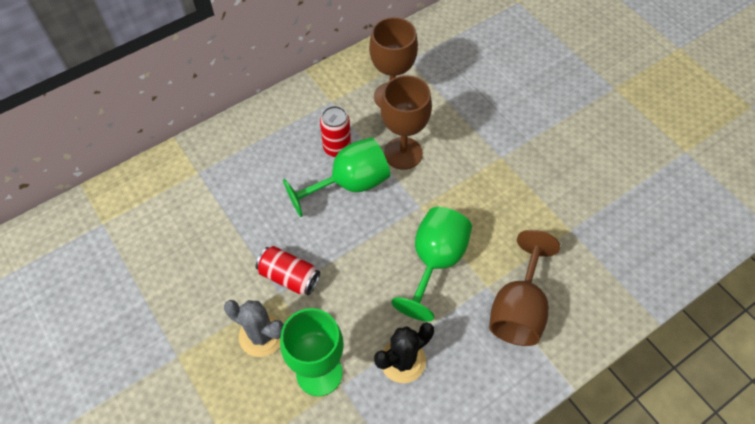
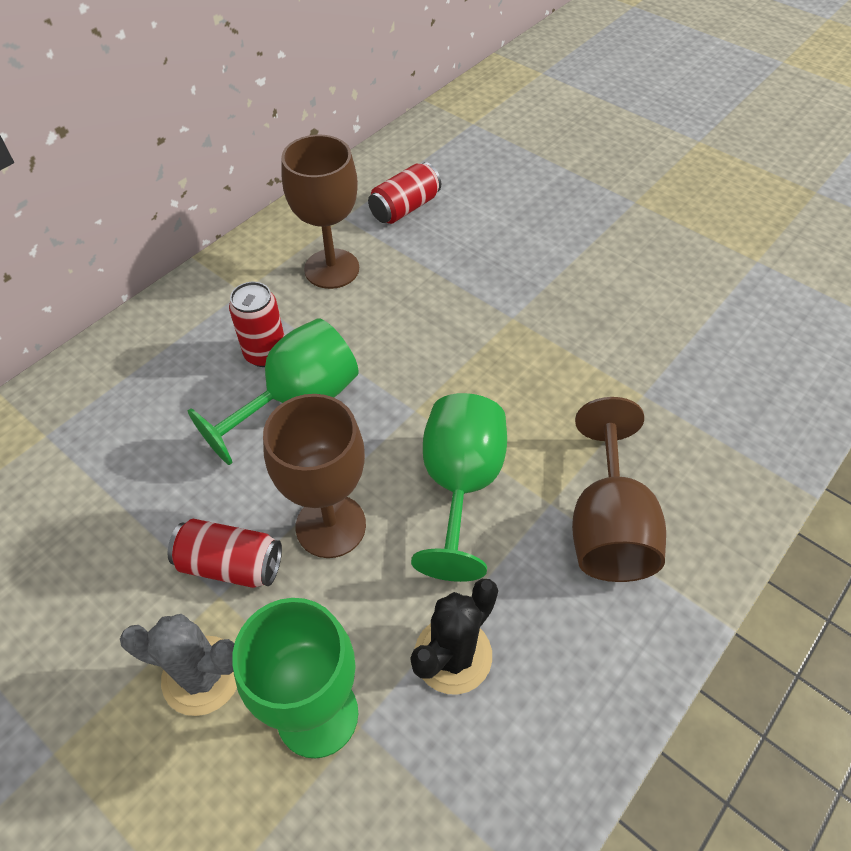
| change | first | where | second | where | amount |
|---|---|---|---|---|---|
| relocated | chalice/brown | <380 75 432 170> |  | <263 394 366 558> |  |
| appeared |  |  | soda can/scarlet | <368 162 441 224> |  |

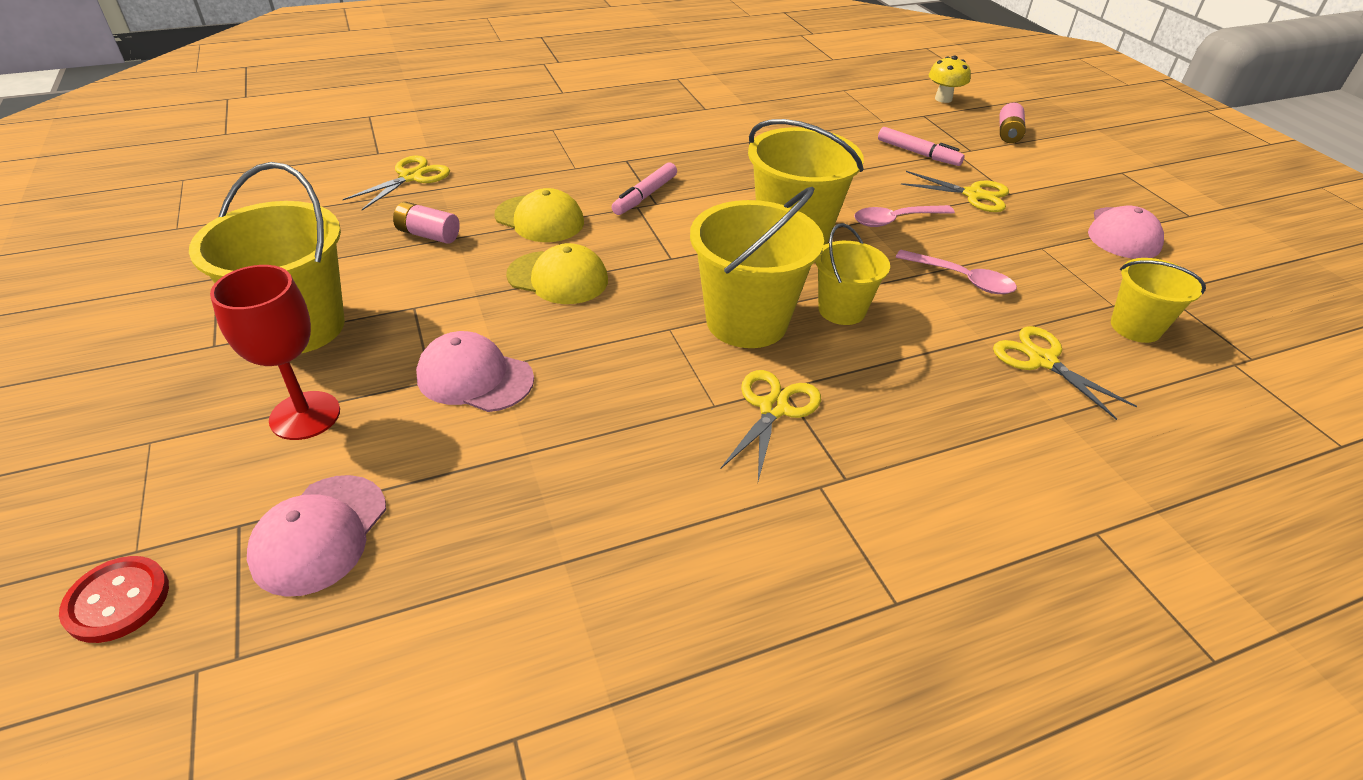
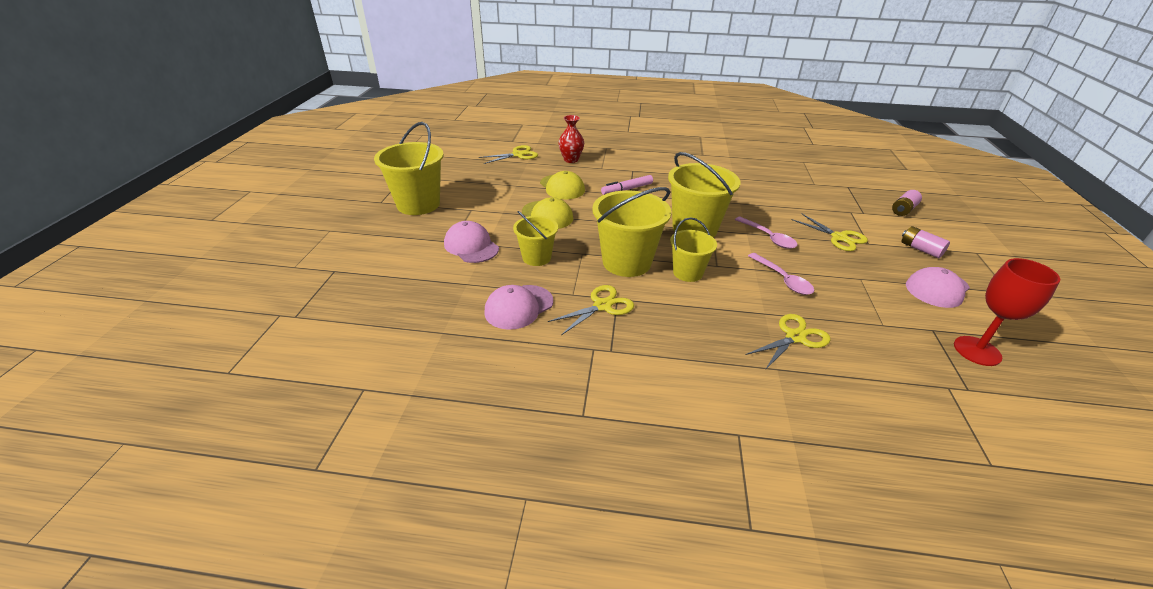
| change | first | where | second | where | amount |
|---|---|---|---|---|---|
| relocated | cap/rose-pink | <247 475 386 597> |  | <484 285 553 330> |  |
| relocated | sand bucket/yellow | <1111 258 1206 343> |  | <513 211 558 266> |  |
| appeared |  |  | flower vase/scarlet | <558 115 584 163> |  |
| spun | teaspoon/rose-pink | <854 205 955 227> |  | <735 217 797 249> | 135 degrees counterclockwise |
| spun | shears/yellow | <993 326 1137 420> |  | <746 314 831 370> | 60 degrees clockwise |
| relocated | power cell/rose-pink | <393 202 460 244> |  | <901 226 950 258> |  |
| relocated | chalice/scarlet | <210 265 340 440> |  | <954 258 1060 366> |  |
| missing | shirt button/scarlet | <59 556 169 643> |  |  |  |
| missing | felt pen/rose-pink | <878 127 965 166> |  |  |  |
| missing | toadstool/yellow | <929 55 971 103> |  |  |  |

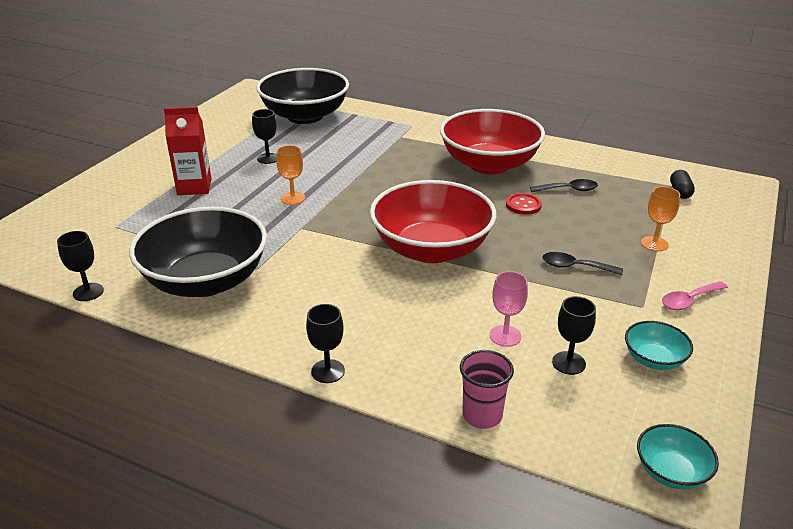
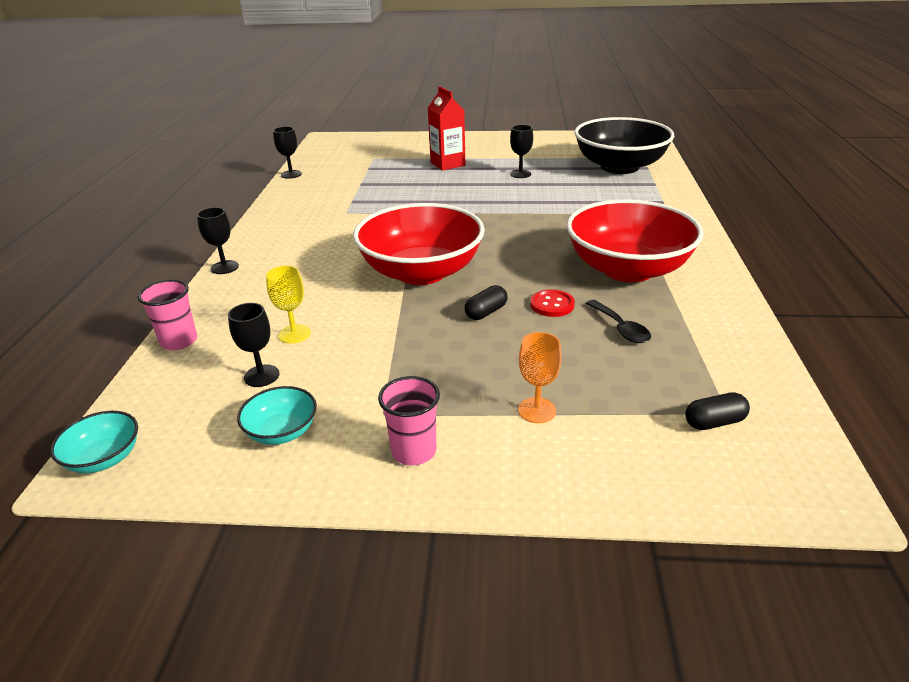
| change | first | where | second | where | amount |
|---|---|---|---|---|---|
| colour | chalice/rose-pink | <490 271 528 347> | chalice/yellow | <266 266 311 344> |  |
| exchanged | teaspoon/rose-pink | <662 281 728 310> | cup/rose-pink | <378 376 440 465> |  |
| appeared |  |  | pill/jet-black | <465 285 508 320> |  |
| missing | deep dish/jet-black | <129 207 267 297> |  |  |  |
| missing | chalice/orange | <276 145 305 205> |  |  |  |
| missing | teaspoon/jet-black | <542 252 623 275> |  |  |  |

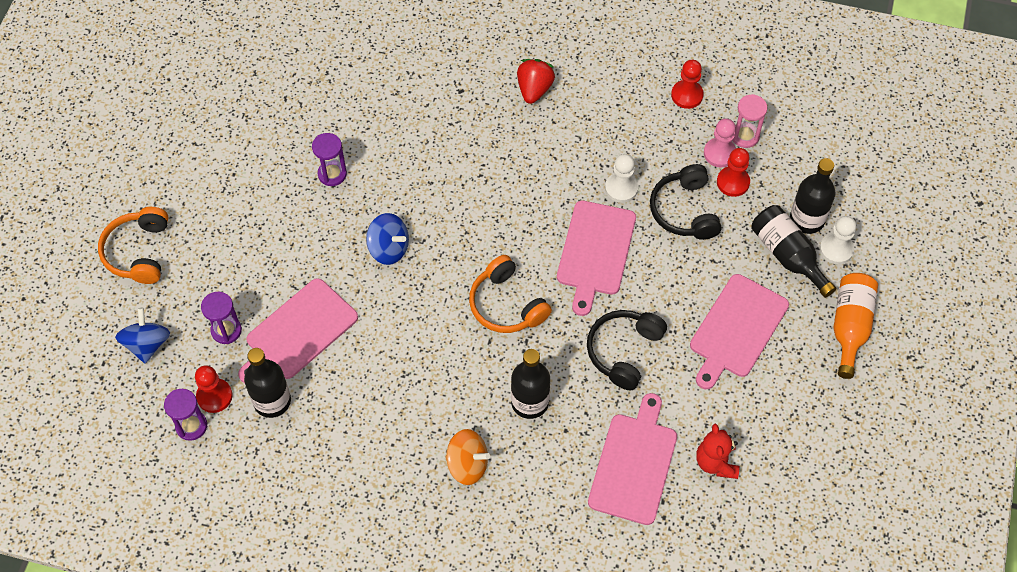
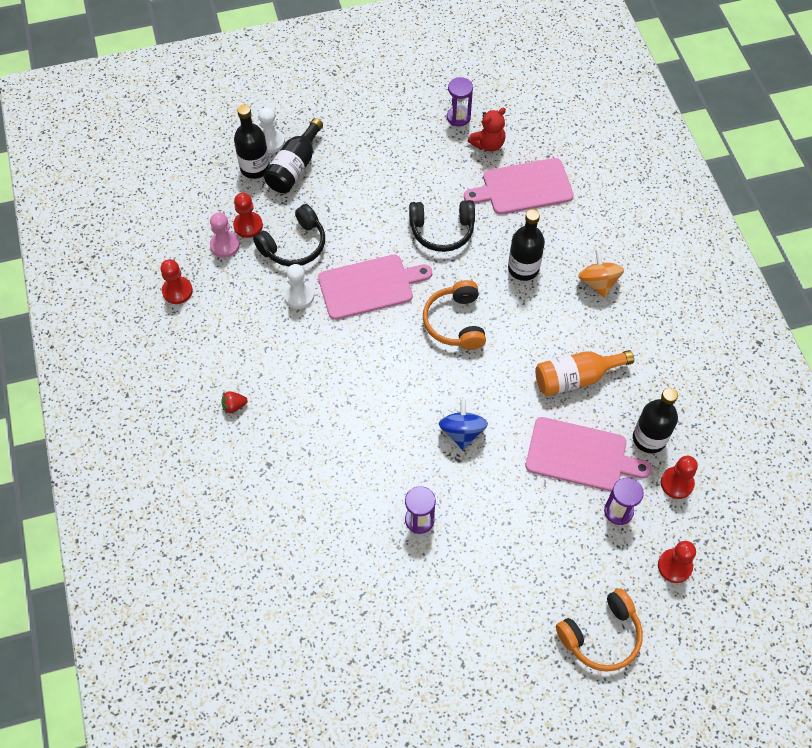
| change | first | where | second | where | amount |
|---|---|---|---|---|---|
| size | strawberry/scarlet | <517 59 555 104> |  | <221 391 248 414> | x0.58 |
| spun | headset/orange | <469 255 552 333> |  | <423 280 486 350> | 150 degrees clockwise |
| relocated | sand timer/royal purple | <164 389 207 441> |  | <447 77 473 127> |  |
| relocated | flask/orange | <834 273 878 379> |  | <535 350 634 396> |  |
| exchanged | toy top/royal blue | <115 308 170 364> | pawn/scarlet | <658 541 696 583> |  |
| missing | cutting board/rose-pink | <690 274 789 389> |  |  |  |
| missing | sand timer/rose-pink | <733 94 768 148> |  |  |  |

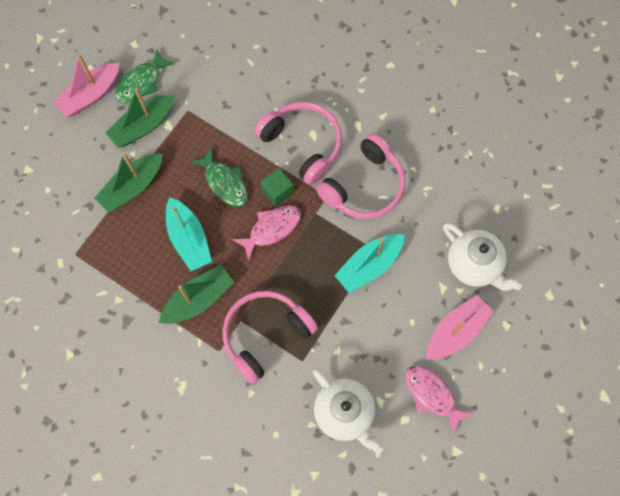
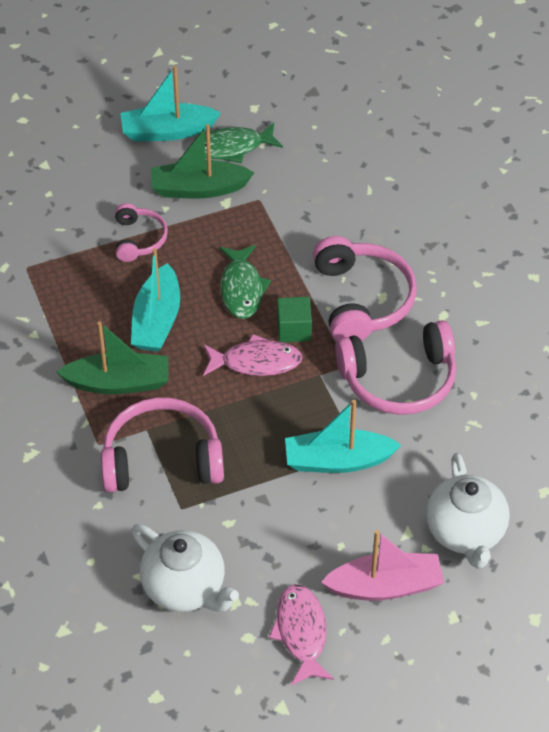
| change | first | where | second | where | amount |
|---|---|---|---|---|---|
| exchanged | boat/green | <95 152 163 213> | headset/rose-pink | <115 203 168 262> |  |
| colour | boat/rose-pink | <53 54 120 117> | boat/aqua | <120 66 221 141> |  |
| spun | china teapot/snow-white | <313 369 383 454> |  | <131 524 239 612> | 45 degrees counterclockwise |

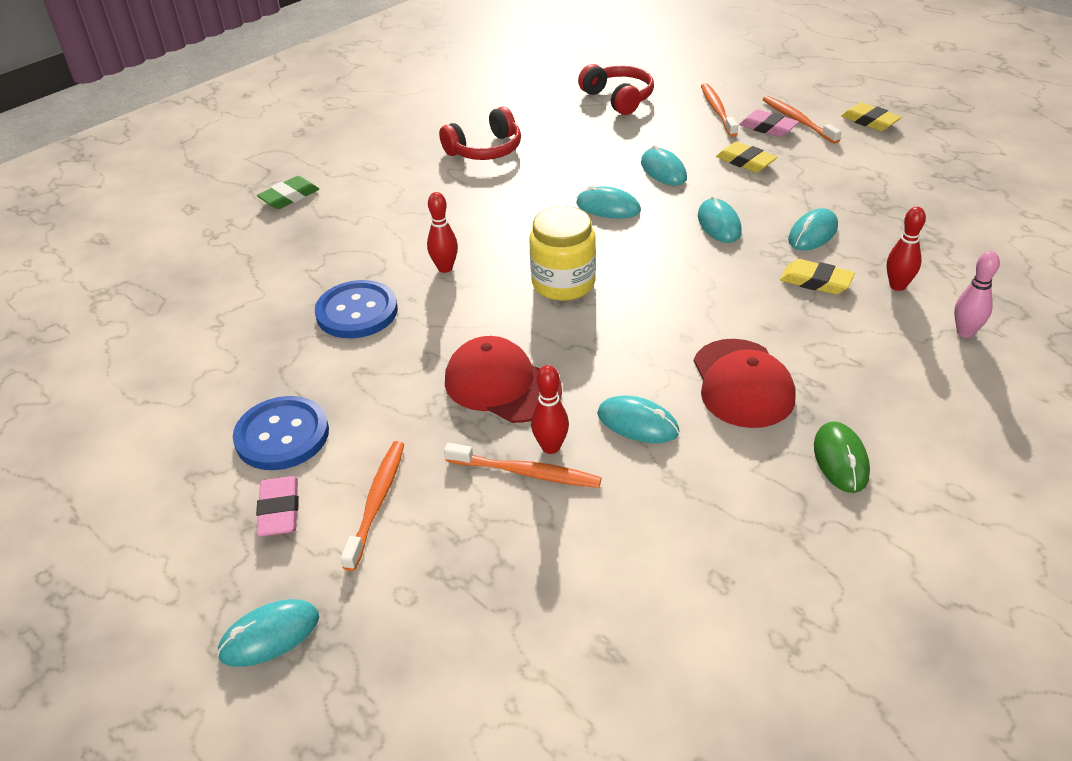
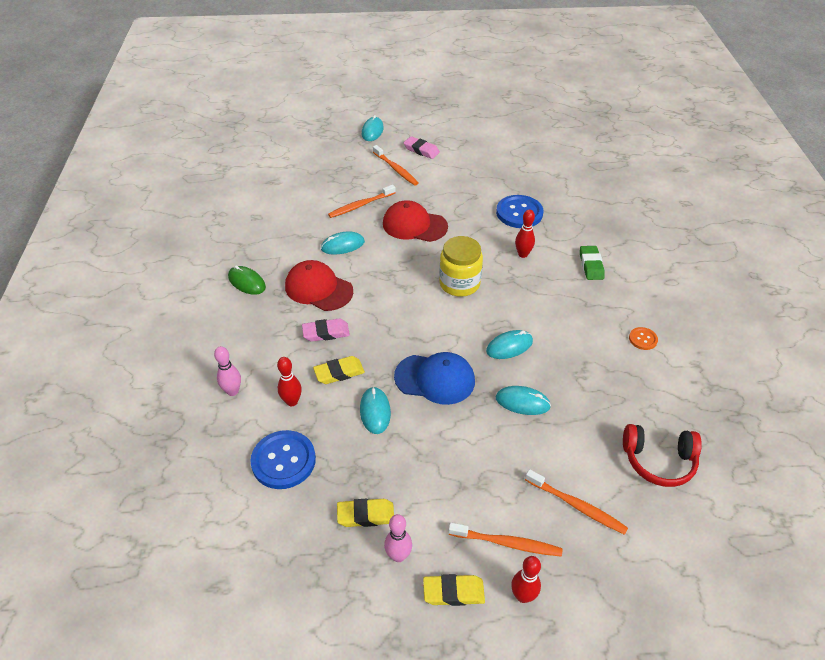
| change | first | where | second | where | amount |
|---|---|---|---|---|---|
| relocated | shirt button/royal blue | <233 396 329 470> |  | <250 430 316 489> |  |
| relocated | pencil eraser/rose-pink | <739 110 799 137> |  | <302 318 350 342> |  |
| relocated | pencil eraser/yellow | <716 142 777 172> |  | <337 499 394 527> |  |
| spun | cap/scarlet | <445 336 562 423> |  | <383 200 448 242> | 150 degrees counterclockwise |
| appeared |  |  | skittle/rose-pink | <384 514 412 562> |  |
| exchanged | PC mouse/aqua | <698 195 742 243> | cap/royal blue | <394 352 475 405> |  |
| relocated | skittle/scarlet | <531 365 569 454> |  | <511 556 541 603> |  |
| relocated | pencil eraser/green | <257 176 319 209> |  | <580 246 605 280> |  |
| exchanged | headset/scarlet | <439 107 521 160> | shirt button/orange | <629 327 658 350> |  |

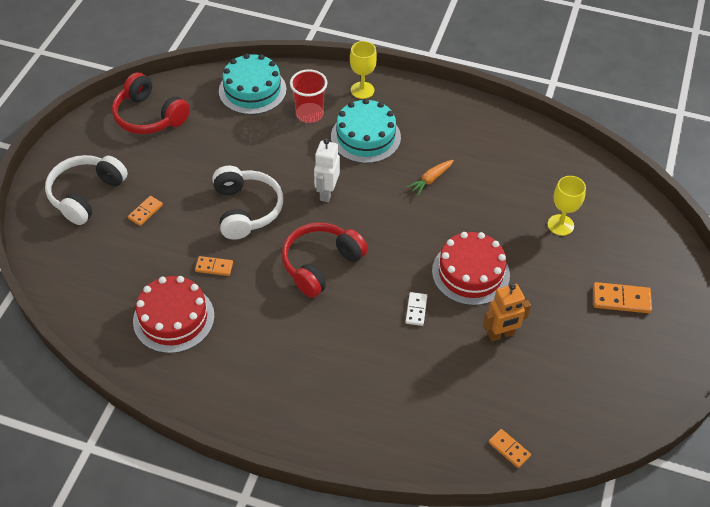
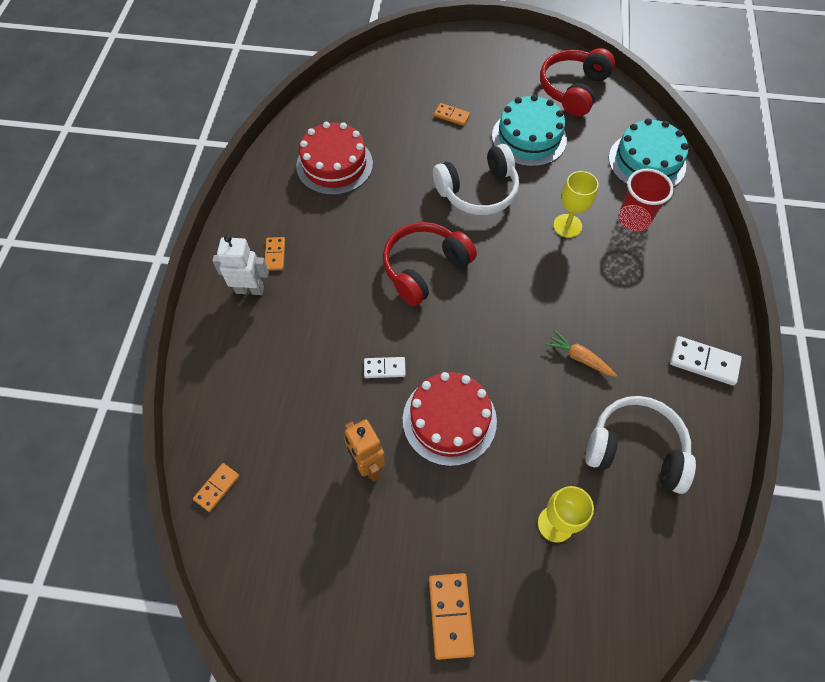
| change | first | where | second | where | amount |
|---|---|---|---|---|---|
| relocated | toy robot/snow-white | <314 138 340 202> |  | <212 235 269 295> |  |
| relocated | domino piece/orange | <195 256 233 276> |  | <265 237 285 271> |  |
| spun | headset/scarlet | <282 222 368 298> |  | <383 222 477 306> | 75 degrees counterclockwise |
| relocated | gateau/aqua | <331 99 401 163> |  | <492 95 567 167> |  |
| relocated | chalice/yellow | <350 41 377 99> |  | <553 171 599 238> |  |
| relocated | headset/snow-white | <45 155 128 225> |  | <585 396 696 494> |  |
| appeared |  |  | domino piece/snow-white | <670 336 742 385> |  |

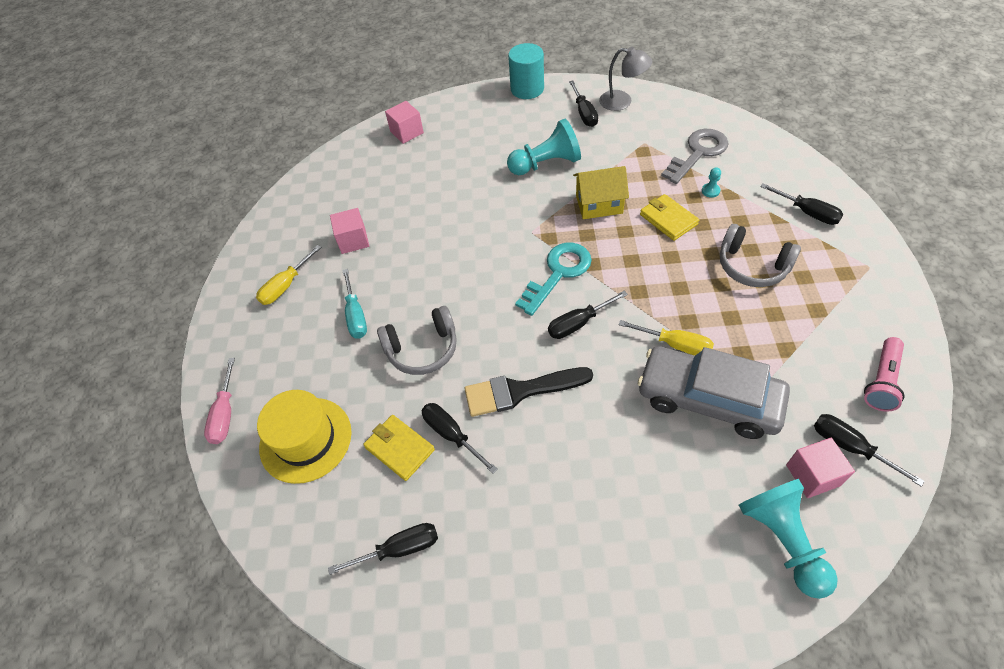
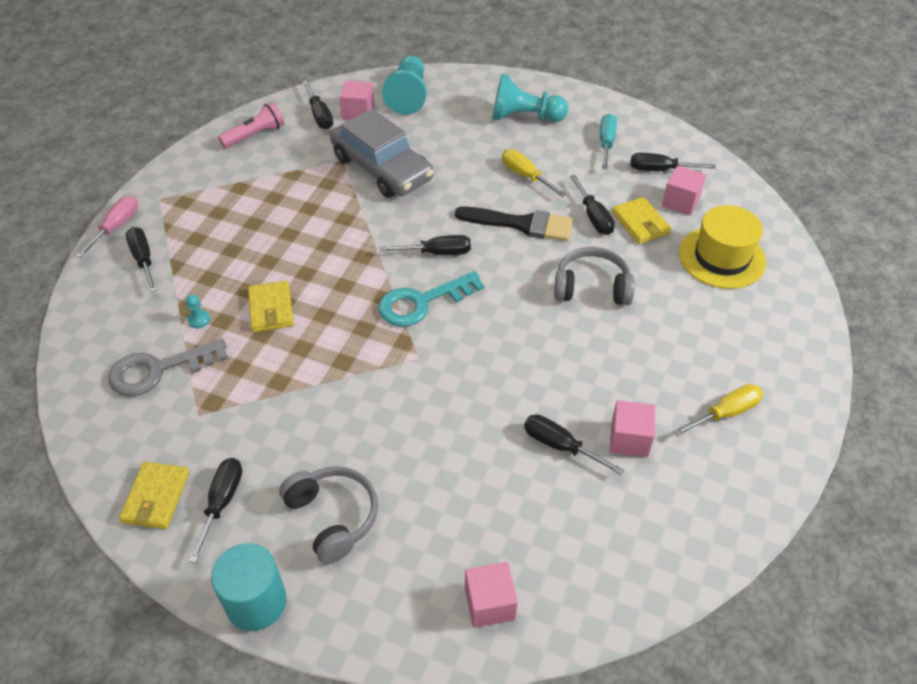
| change | first | where | second | where | amount |
|---|---|---|---|---|---|
| relocated | hand screwdriver/rose-pink | <204 358 235 444> |  | <76 196 138 258> |  |
| exchanged | reading lamp/ash-grey | <599 47 652 111> | card wallet/yellow | <119 462 189 529> |  |
| relocated | headset/ash-grey | <720 224 801 287> |  | <279 466 378 564> |  |
| relocated | pawn/aqua | <507 119 581 175> |  | <492 74 568 122> |  |
| relocated | hand screwdriver/yellow | <619 320 714 356> |  | <502 149 566 197> |  |
| appeared |  |  | hand screwdriver/jet-black | <524 414 625 475> |  |
| relocated | hand screwdriver/aqua | <342 269 367 339> |  | <600 114 617 169> |  |
| appeared |  |  | cube/rose-pink | <662 166 706 216> |  |
| missing | cottage/yellow | <573 166 629 219> |  |  |  |

